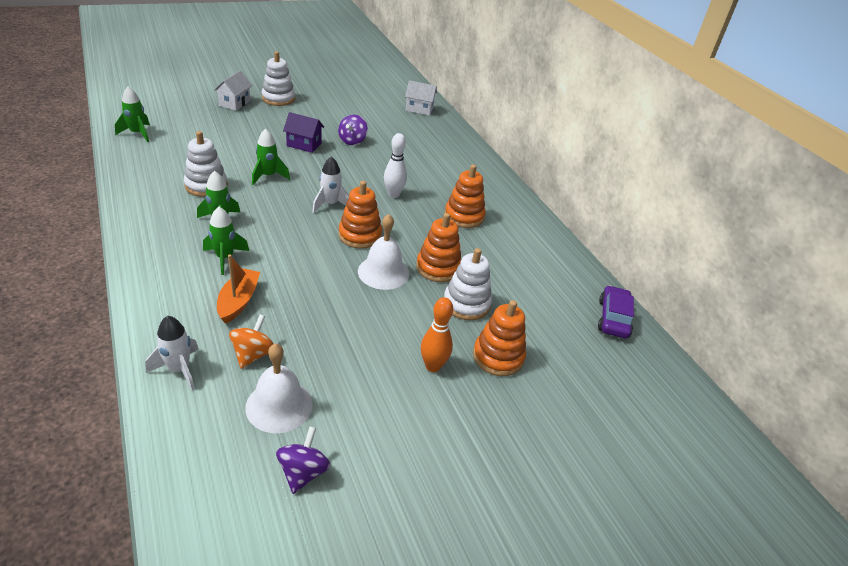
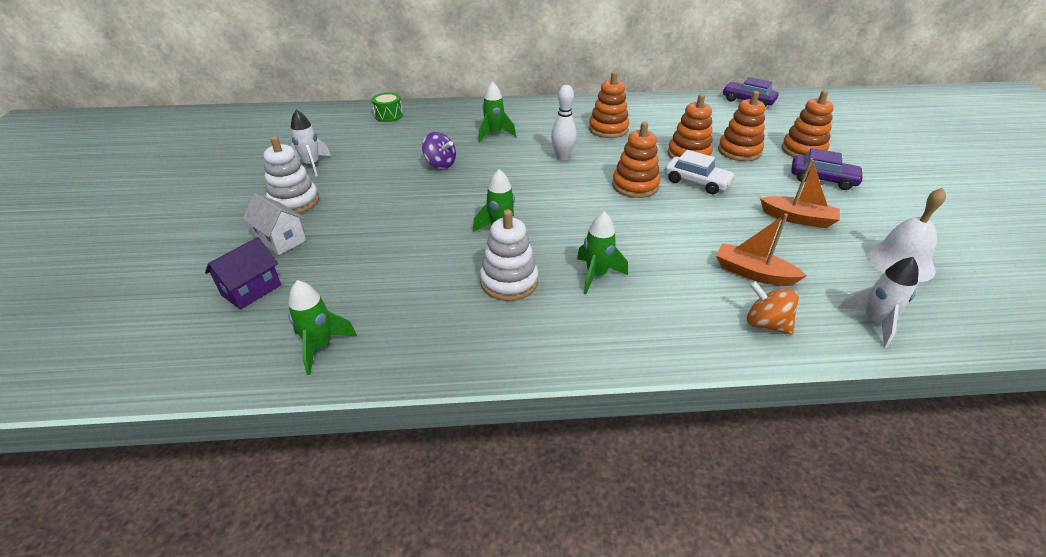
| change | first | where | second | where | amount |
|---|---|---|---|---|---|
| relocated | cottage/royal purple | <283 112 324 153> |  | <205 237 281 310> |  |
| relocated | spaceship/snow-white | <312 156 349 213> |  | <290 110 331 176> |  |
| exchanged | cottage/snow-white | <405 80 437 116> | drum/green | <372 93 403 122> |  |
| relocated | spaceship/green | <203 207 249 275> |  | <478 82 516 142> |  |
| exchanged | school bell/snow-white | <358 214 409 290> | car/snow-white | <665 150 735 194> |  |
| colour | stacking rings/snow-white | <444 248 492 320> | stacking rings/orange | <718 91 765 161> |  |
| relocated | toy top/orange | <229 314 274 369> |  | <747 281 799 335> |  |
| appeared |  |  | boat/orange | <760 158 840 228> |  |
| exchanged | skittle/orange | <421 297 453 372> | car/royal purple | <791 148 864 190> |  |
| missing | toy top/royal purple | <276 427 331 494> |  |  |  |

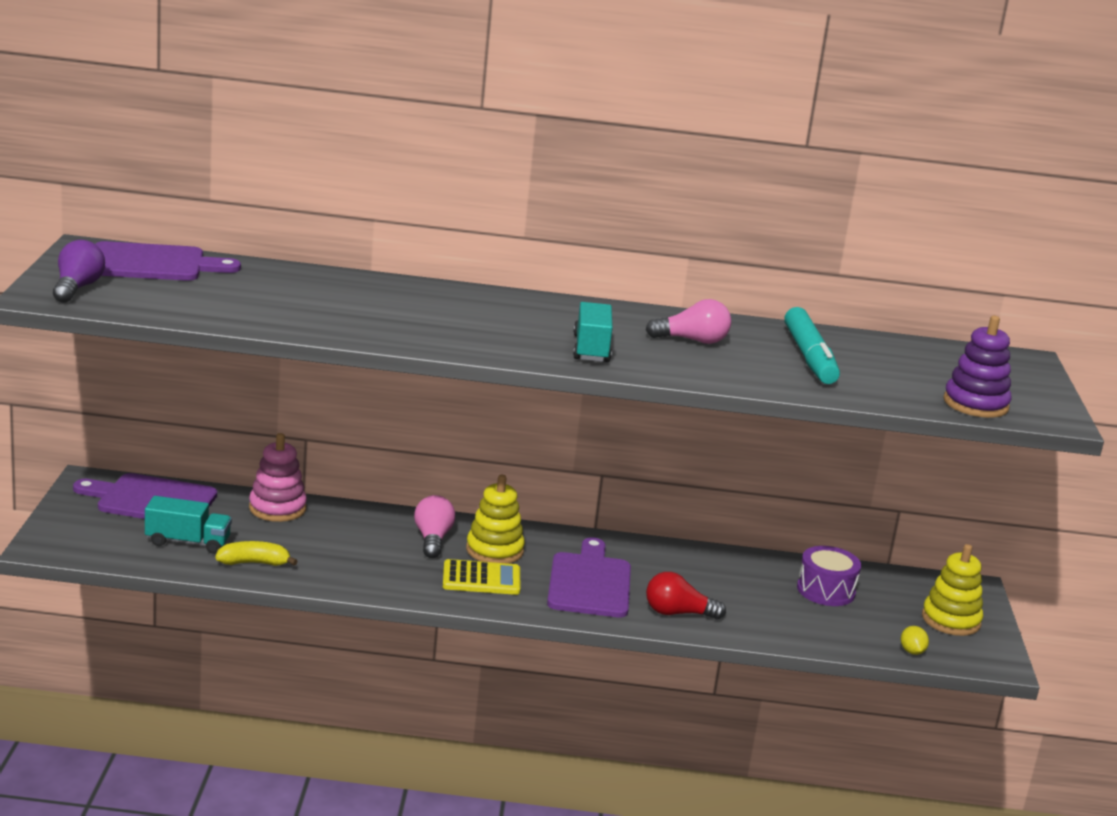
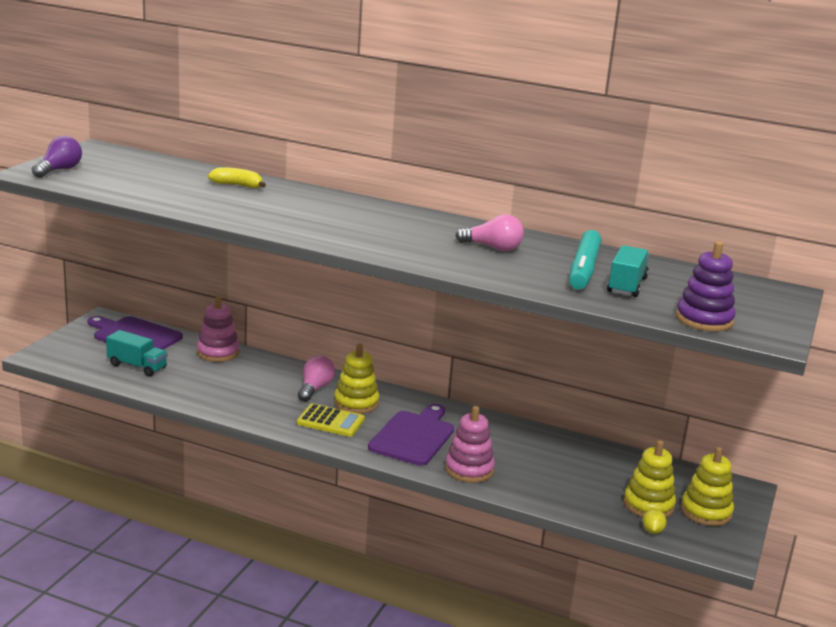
| change | first | where | second | where | amount |
|---|---|---|---|---|---|
| relocated | banana/yellow | <215 541 298 566> |  | <208 167 266 188> |  |
| exchanged | light bulb/scarlet | <646 572 726 619> | stacking rings/rose-pink | <445 406 495 483> |  |
| relocated | truck/aqua | <573 302 613 362> |  | <607 245 649 297> |  |
| appeared |  |  | stacking rings/yellow | <623 440 676 518> |  |
| missing | cutting board/royal purple | <96 241 241 281> |  |  |  |
| missing | drum/royal purple | <797 546 861 606> |  |  |  |

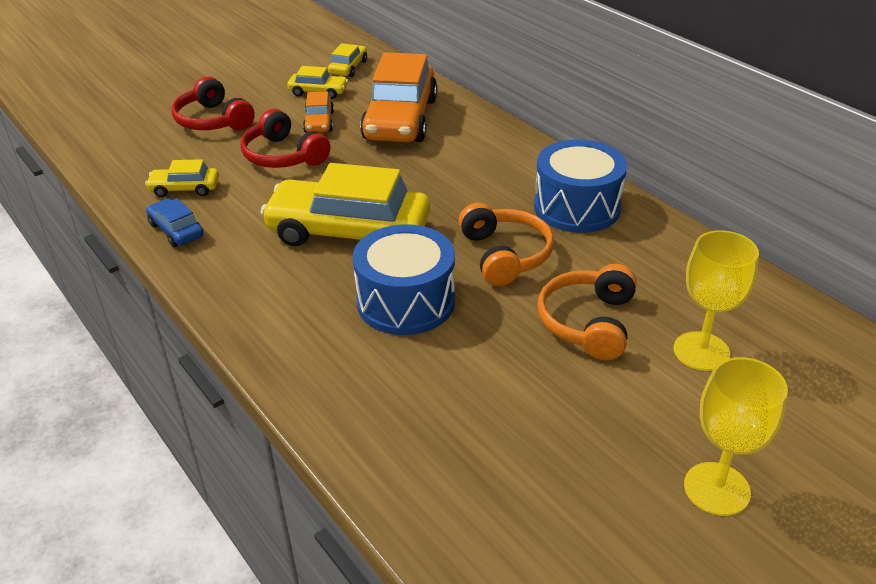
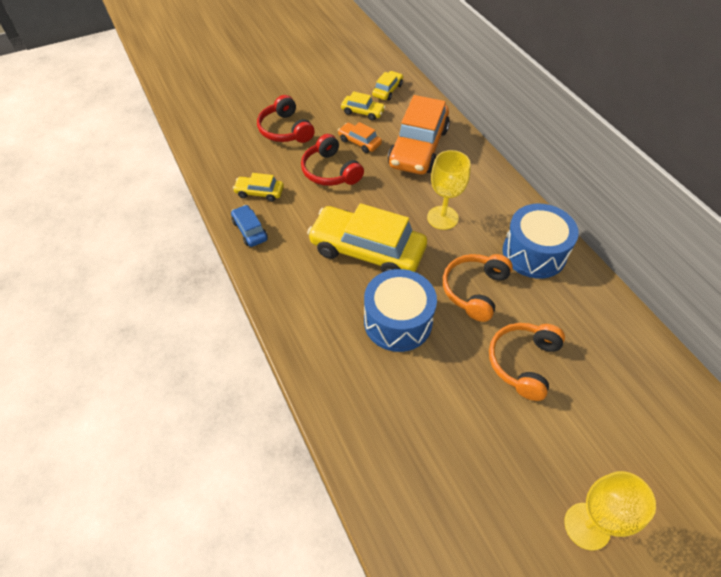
| change | first | where | second | where | amount |
|---|---|---|---|---|---|
| spun | car/orange | <303 91 334 133> |  | <338 122 382 153> | 120 degrees clockwise |
| relocated | chalice/yellow | <674 230 759 371> |  | <427 150 471 230> |  |
| spun | headset/orange | <459 202 554 286> |  | <443 254 513 322> | 150 degrees counterclockwise |

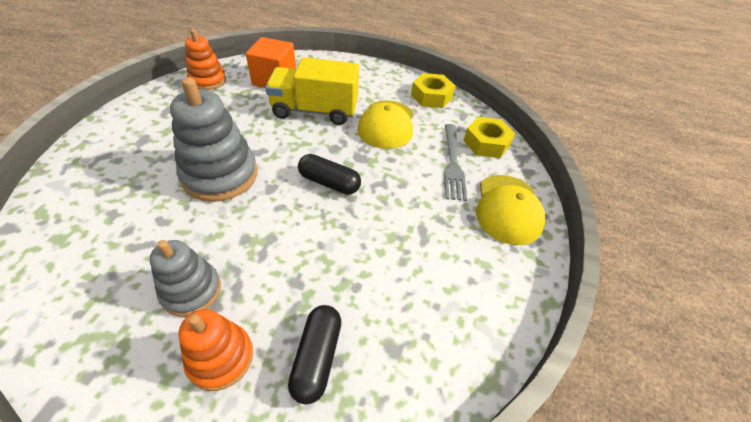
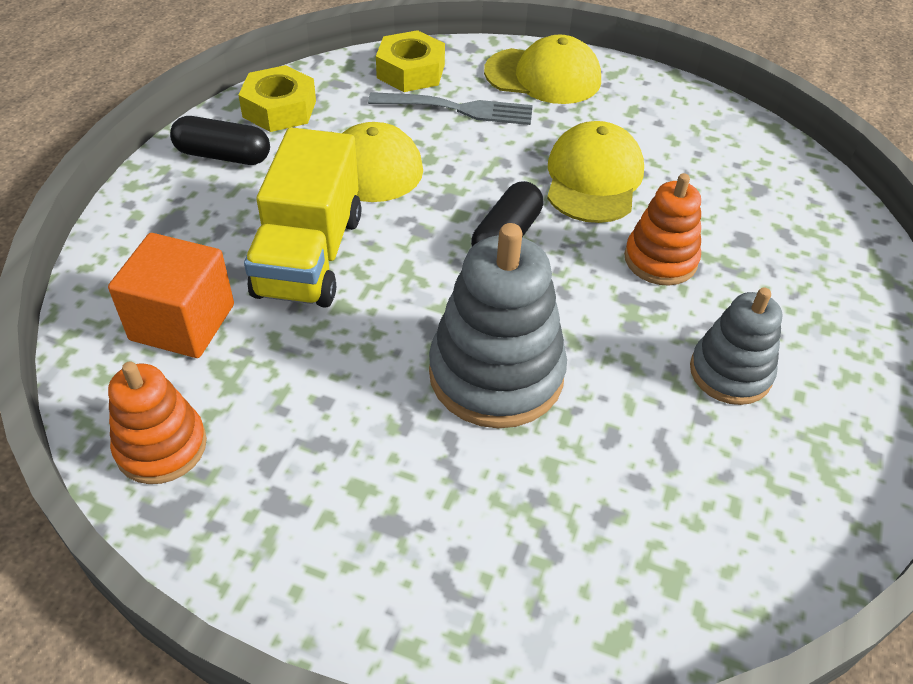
| change | first | where | second | where | amount |
|---|---|---|---|---|---|
| relocated | pill/jet-black | <288 305 341 405> |  | <170 116 270 165> |  |
| appeared |  |  | cap/yellow | <547 121 644 223> |  |
| relocated | stacking rings/orange | <178 309 253 391> |  | <624 173 701 285> |  |

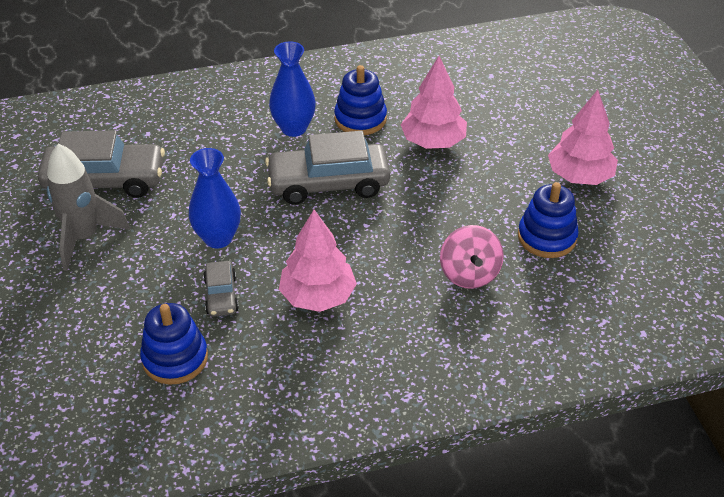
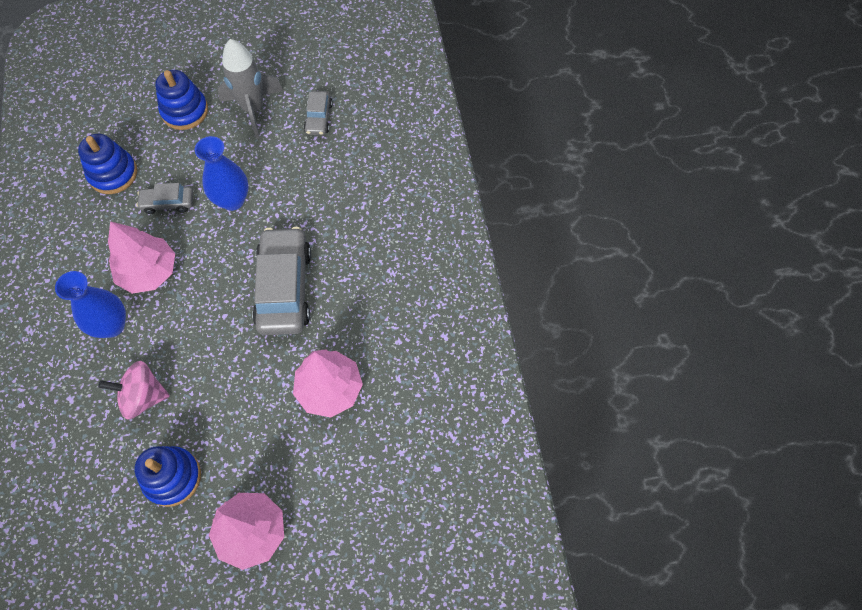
| change | first | where | second | where | amount |
|---|---|---|---|---|---|
| relocated | flower vase/royal blue | <269 42 316 137> |  | <55 271 126 338> |  |
| relocated | stacking rings/royal blue | <334 65 387 135> |  | <155 70 208 130> |  |
| size | car/ash-grey | <38 130 165 198> |  | <304 91 333 136> | x0.51 |

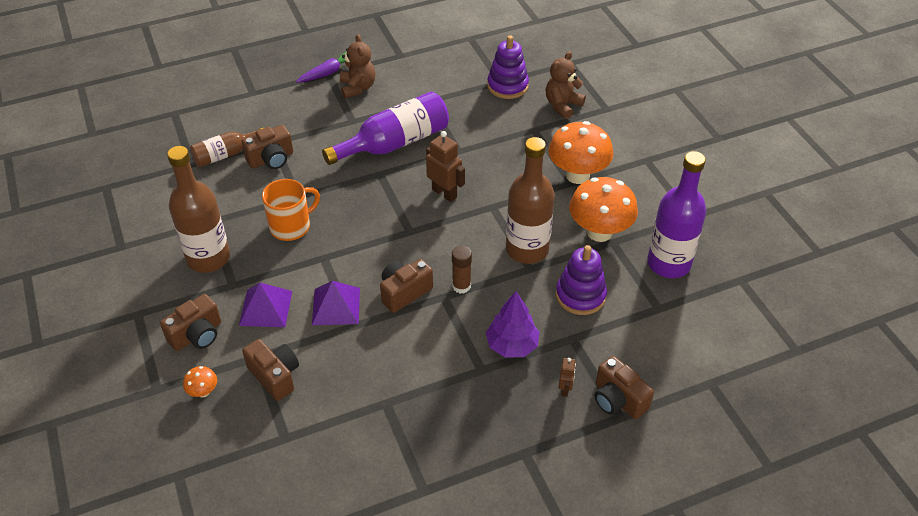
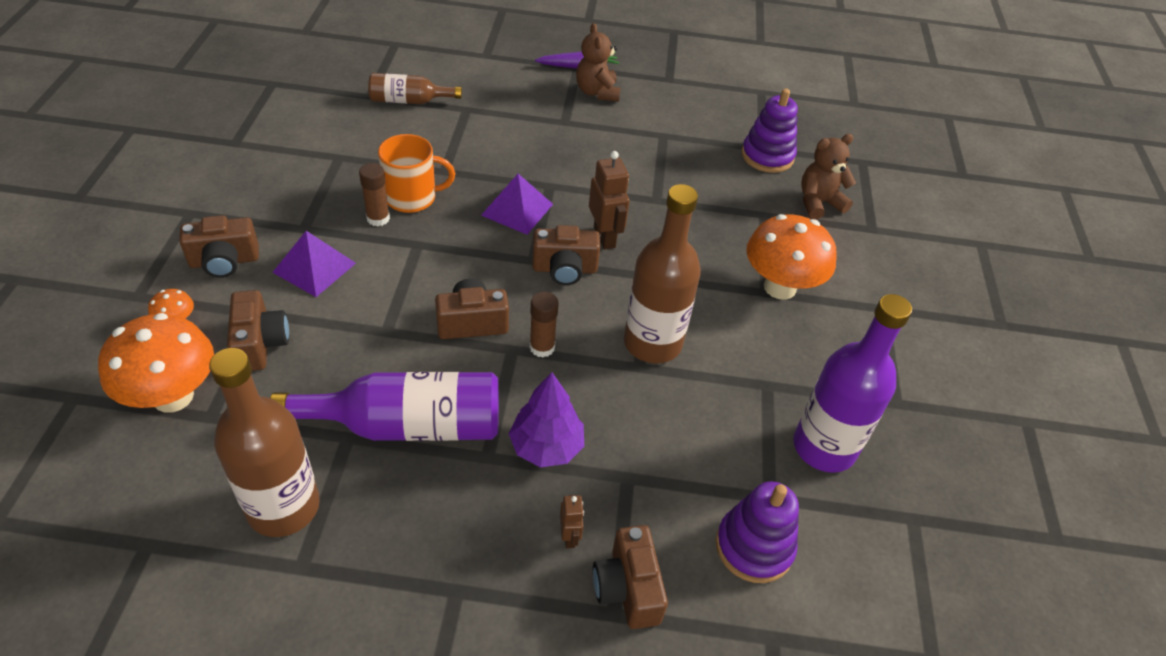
| change | first | where | second | where | amount |
|---|---|---|---|---|---|
| relocated | toadstool/orange | <569 177 638 242> |  | <98 313 214 413> |  |
| relocated | flask/brown | <167 146 230 273> |  | <209 348 320 537> |  |
| relocated | flask/royal purple | <322 92 449 165> |  | <270 372 499 441> |  |
| appeared |  |  | glue stick/brown | <359 163 390 226> |  |
| relocated | pyramid/royal purple | <312 281 360 325> |  | <481 174 553 235> |  |
| relocated | photo camera/brown | <242 125 293 169> |  | <533 225 600 285> |  |
| spun | toy robot/brown | <559 358 576 397> |  | <560 495 584 548> | 45 degrees counterclockwise |
| spun | teddy/brown | <340 34 375 98> |  | <576 23 621 101> | 150 degrees clockwise |
| relocated | stacking rings/royal purple | <556 245 607 315> |  | <716 482 799 583> |  |

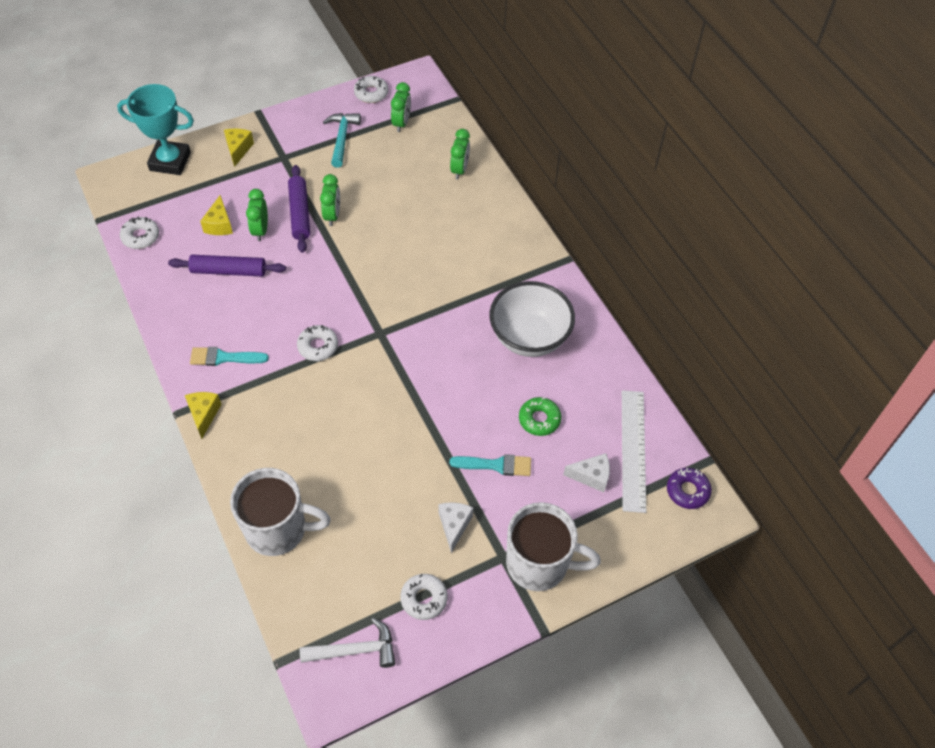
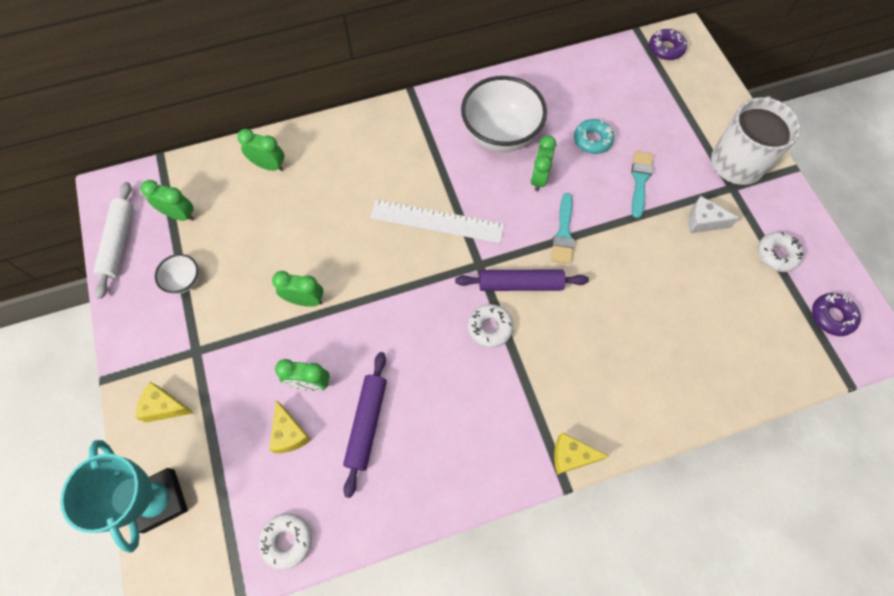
| change | first | where | second | where | amount |
|---|---|---|---|---|---|
| spun | trophy/aqua | <117 84 194 175> |  | <60 440 188 553> | 45 degrees counterclockwise |
| exchanged | doughnut/snow-white | <354 76 388 103> | dough roller/snow-white | <93 182 133 299> |  |
| exchanged | hammer/aqua | <323 113 361 168> | deep dish/snow-white | <155 254 199 294> |  |
| spun | cheese/yellow | <200 195 233 235> |  | <269 400 311 454> | 60 degrees clockwise |
| relocated | straightedge/snow-white | <622 390 646 513> |  | <370 199 504 243> |  |
| relocated | dough roller/royal purple | <288 165 310 253> |  | <455 269 589 291> |  |
| appeared |  |  | clock/green | <531 135 556 191> |  |
| relocated | paintbrush/aqua | <190 347 269 366> |  | <551 193 574 264> |  |
| colour | doughnut/green | <519 397 561 436> | doughnut/aqua | <574 119 614 154> |  |
| exchanged | hammer/snow-white | <300 618 395 668> | doughnut/royal purple | <812 293 861 336> |  |
| missing | mug/snow-white | <230 468 331 556> |  |  |  |
| missing | cheese/snow-white | <563 453 610 492> |  |  |  |

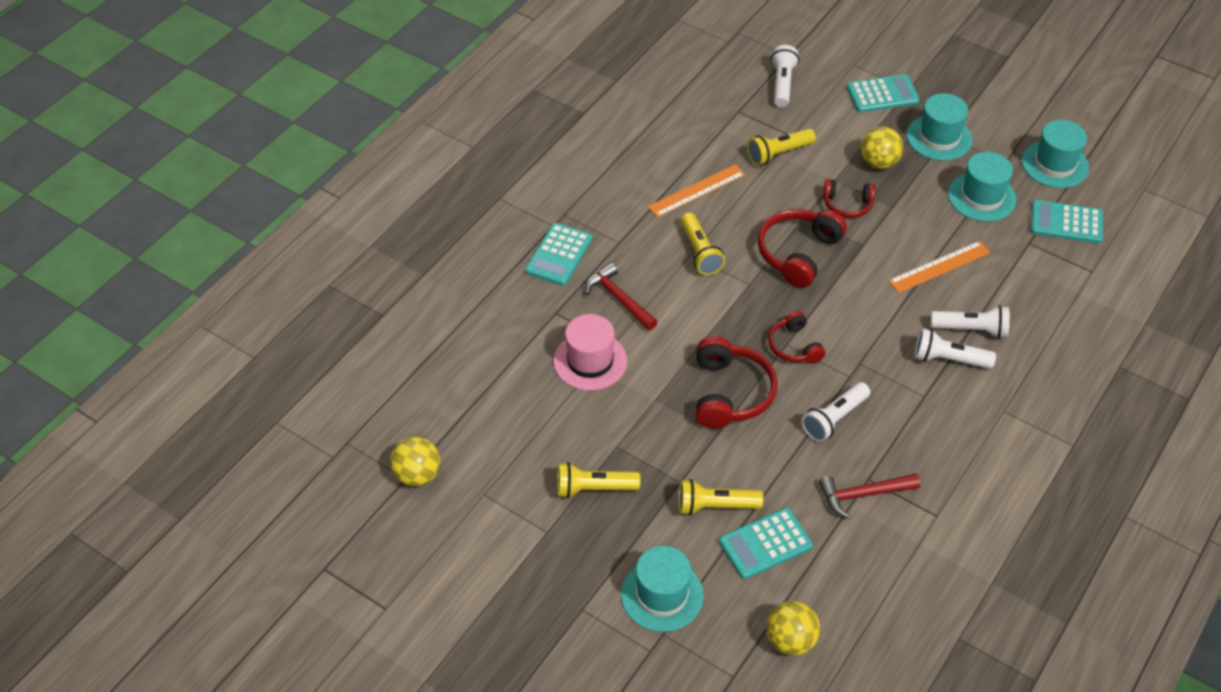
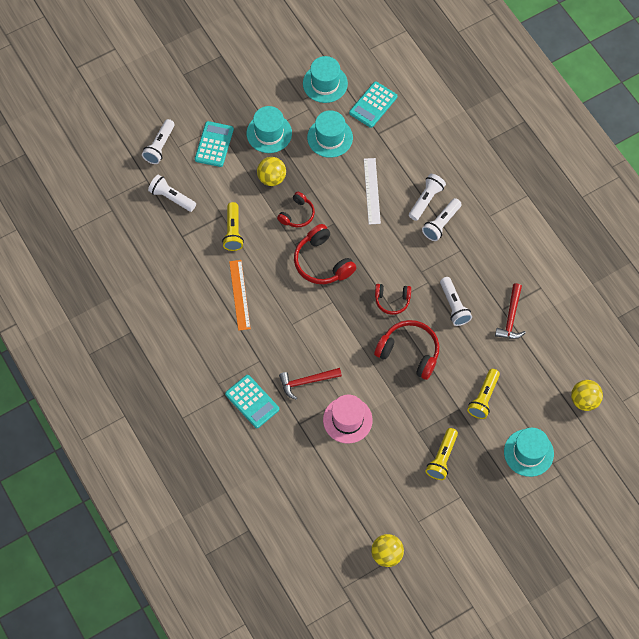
| change | first | where | second | where | amount |
|---|---|---|---|---|---|
| appeared |  |  | torch/snow-white | <142 119 175 164> |  |
| colour | straightedge/orange | <888 241 990 293> | straightedge/snow-white | <364 158 381 224> |  |
| missing | torch/yellow | <680 213 725 275> |  |  |  |
| missing | pocket calculator/aqua | <719 508 813 579> |  |  |  |

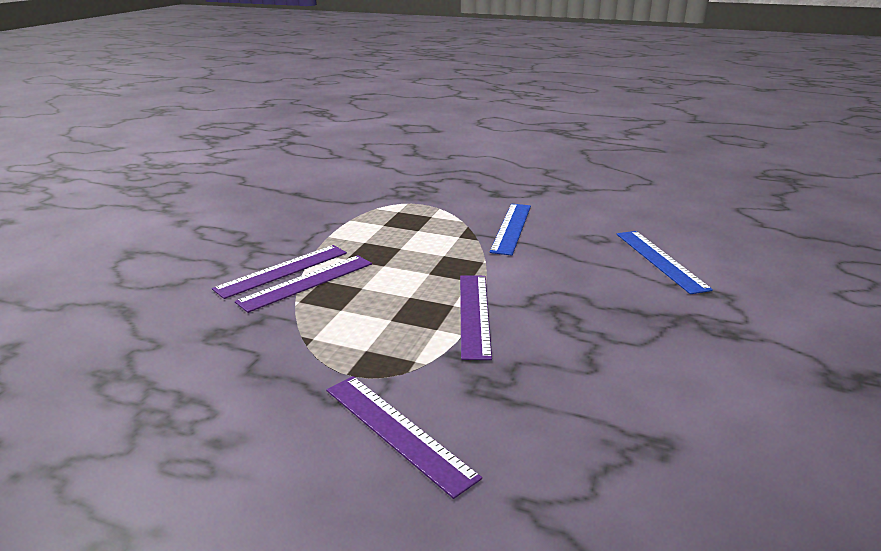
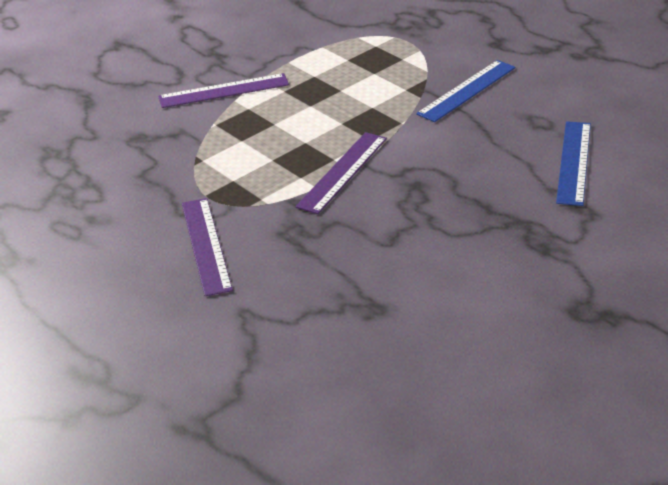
| change | first | where | second | where | amount |
|---|---|---|---|---|---|
| missing | straightedge/royal purple | <235 255 372 313> |  |  |  |

